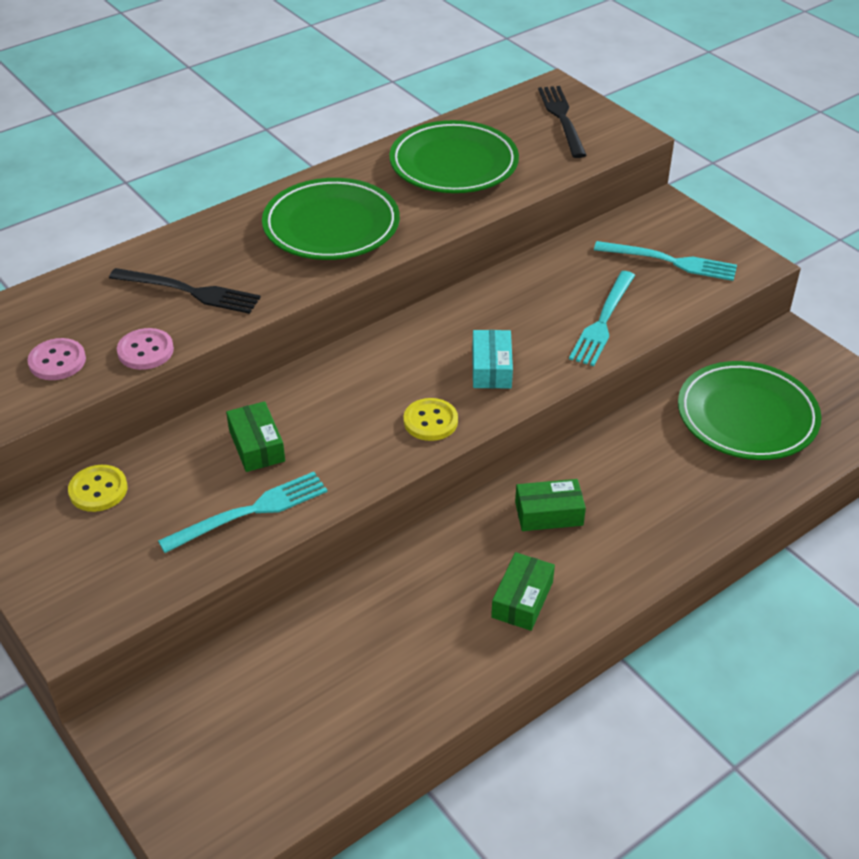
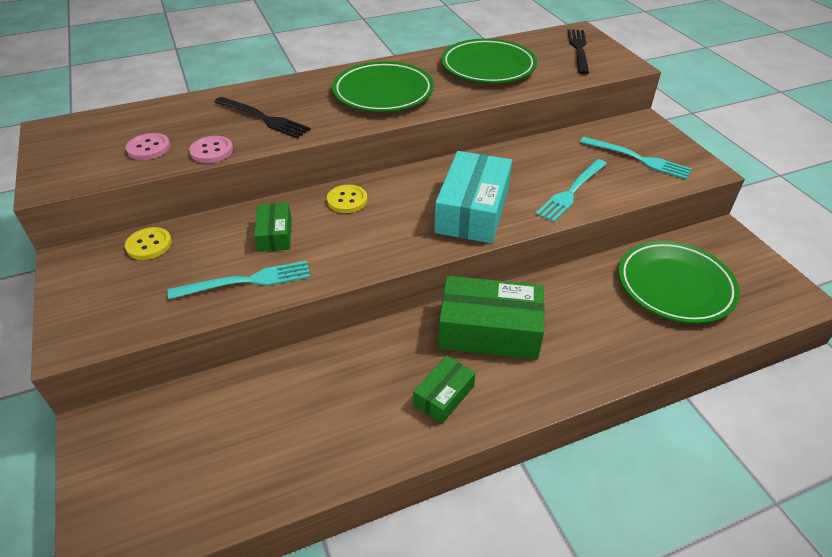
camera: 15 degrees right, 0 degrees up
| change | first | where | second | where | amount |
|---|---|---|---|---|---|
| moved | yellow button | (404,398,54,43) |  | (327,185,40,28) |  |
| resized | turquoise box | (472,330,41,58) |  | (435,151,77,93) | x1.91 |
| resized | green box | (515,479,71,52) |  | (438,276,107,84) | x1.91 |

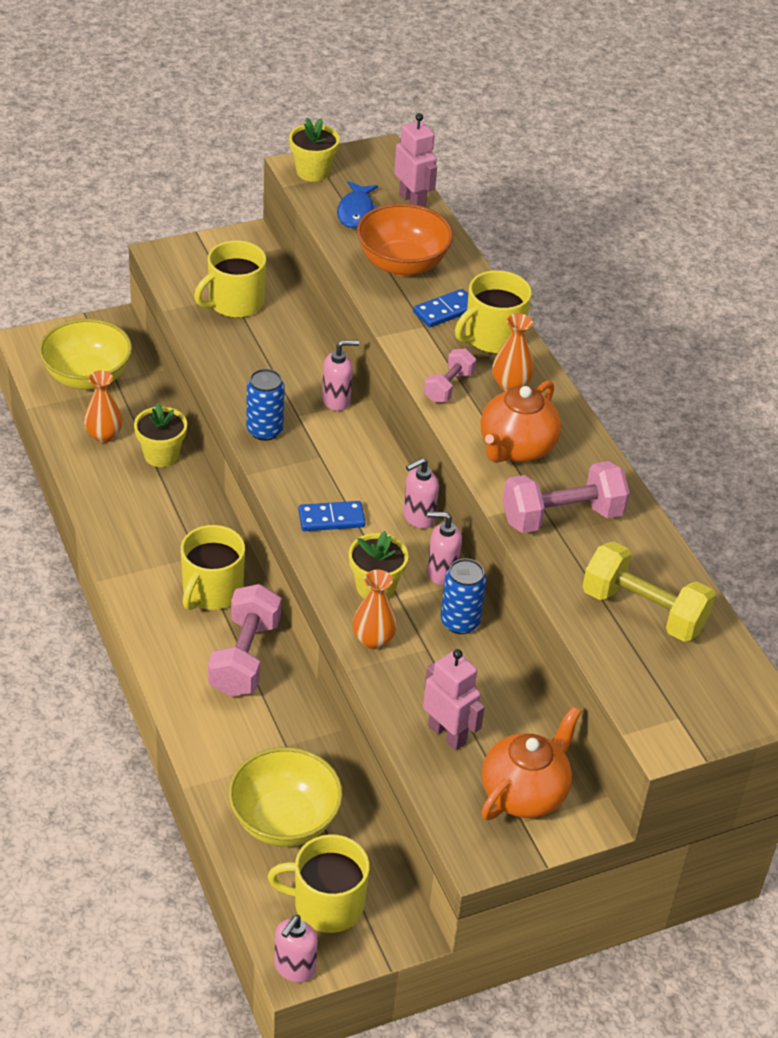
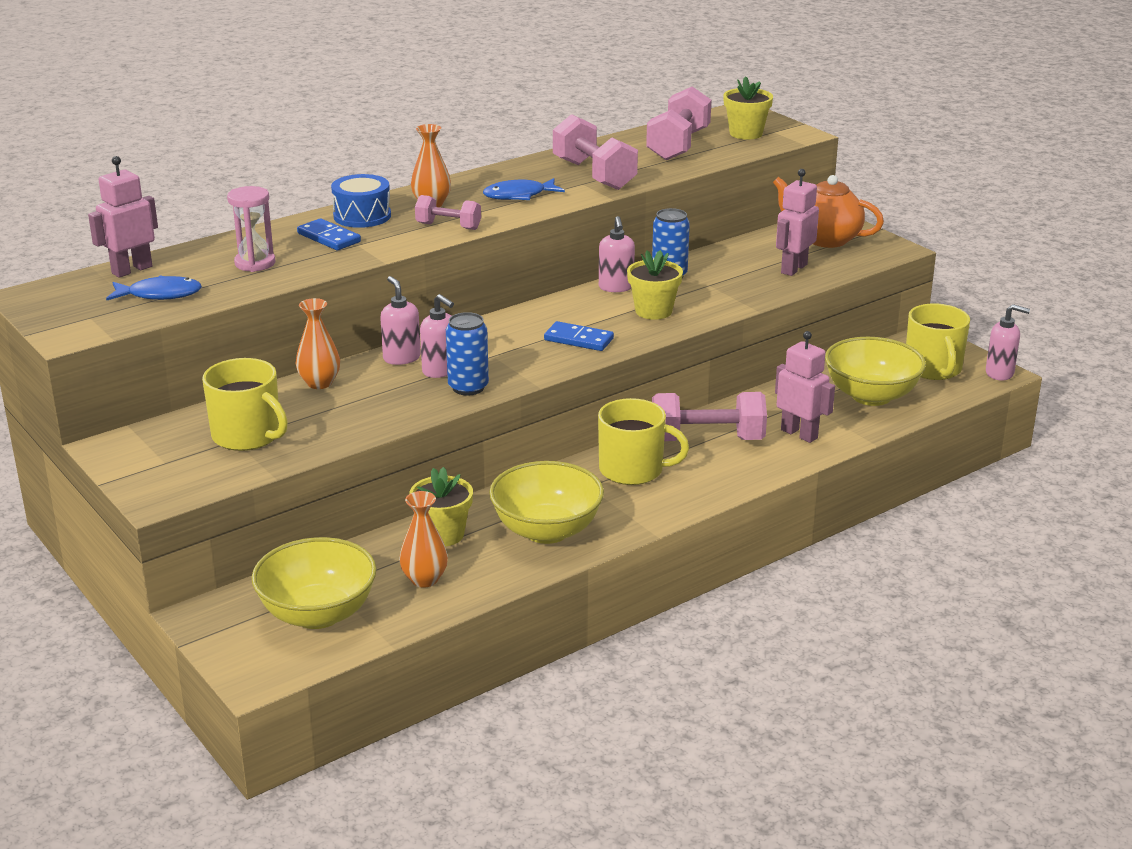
camera: 100 degrees left, 15 degrees down
| change | first | where | second | where | amount |
|---|---|---|---|---|---|
| replaced | orange bowl | (357,203,96,73) | pink hourglass | (227,186,48,86) |  |
| moved | orange vase | (353,570,44,79) |  | (296,298,44,91) |  |
| replaced | yellow mug | (455,270,77,83) | blue drum | (331,174,60,54) |  |
| moved | pink soap dispenser | (403,458,36,71) |  | (420,294,34,84) |  |
| replaced | orange teapot | (481,380,80,83) | blue fish | (483,178,82,22) |  |
| added |  |  | yellow bowl | (489,461,115,83) |  |
| turned | blue domino | (298,501,67,30) |  | (544,321,70,30) | 45 degrees counterclockwise |
| recoloured | yellow dumbbell | (583,541,132,101) | pink dumbbell | (646,86,65,74) |  |
| moved | yellow flower pot | (289,118,51,64) |  | (723,76,50,64) |  |
| added |  |  | pink robot | (775,331,60,112) |  |

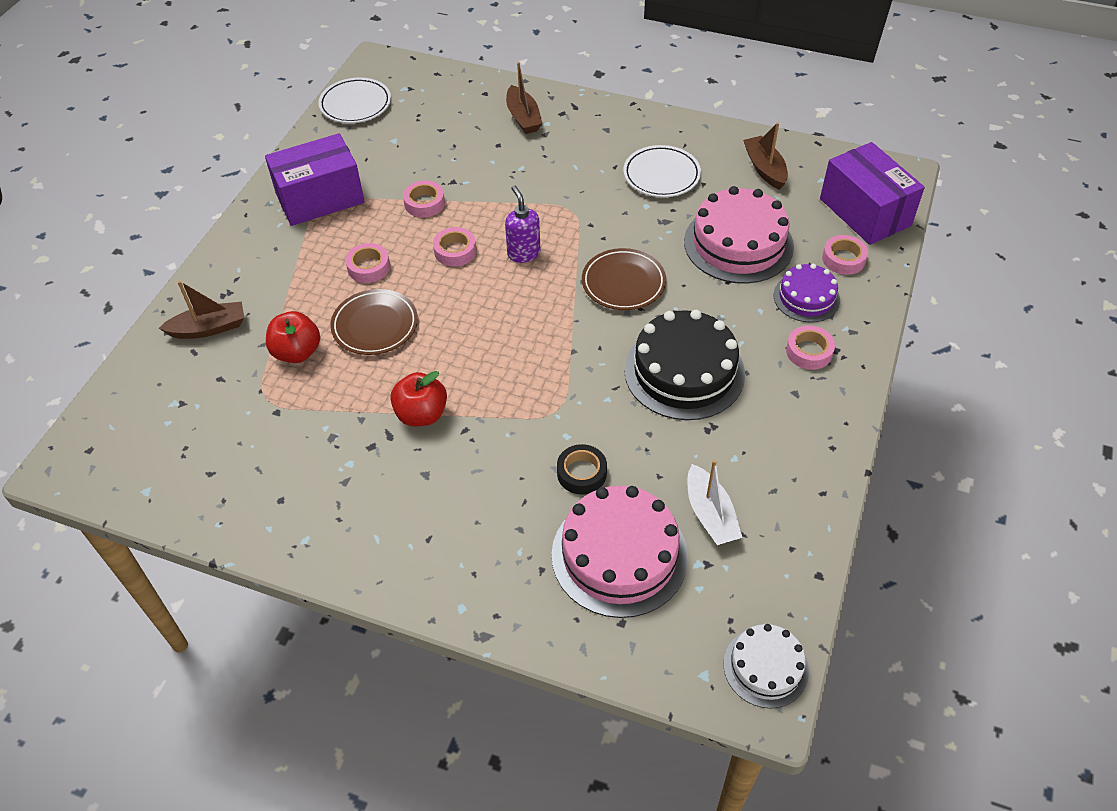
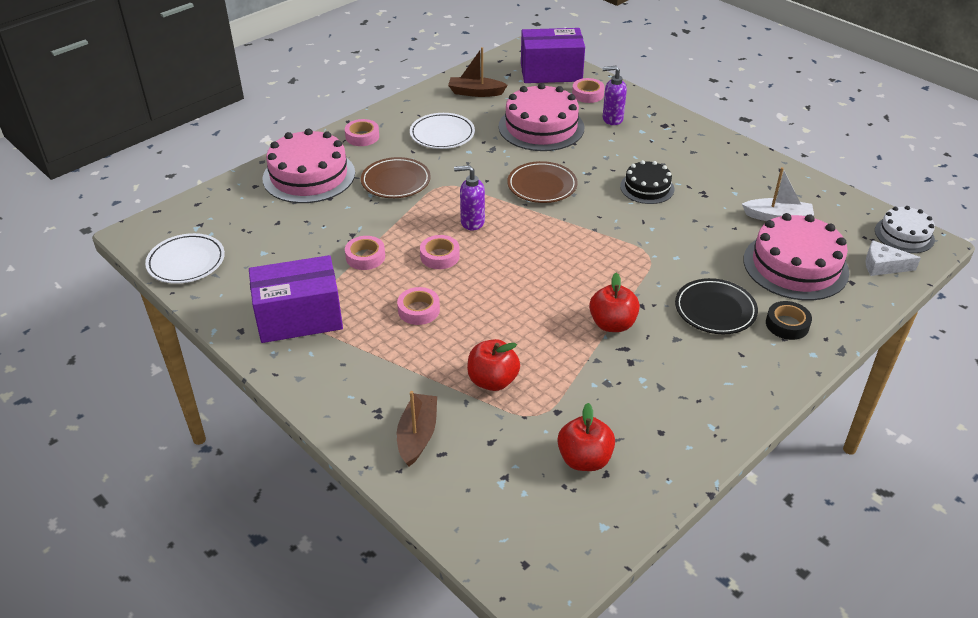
camera: 65 degrees left, 10 degrees down
| change | first | where | second | where | amount |
|---|---|---|---|---|---|
| turned | purple box | (265,133,100,93) |  | (249,255,94,88) | 75 degrees clockwise |
| replaced | brown boat | (506,62,36,72) | pink cake | (262,129,93,74) |  |
| moved | pink tape | (786,325,49,45) |  | (345,119,34,27) |  |
| moved | brown plate | (330,289,88,66) |  | (361,157,70,41) |  |
| added |  |  | red apple | (557,403,58,68) |  |
| replaced | purple cake | (774,264,66,59) | purple soap dispenser | (602,66,25,59) |  |
| resized | black cake | (624,310,121,110) |  | (620,160,54,44) | x0.58 |
| added |  |  | black plate | (675,278,83,56) |  |
| moved | black tape | (557,444,50,51) |  | (766,301,46,39) |  |
| added |  |  | white cheese | (865,240,56,36) |  |

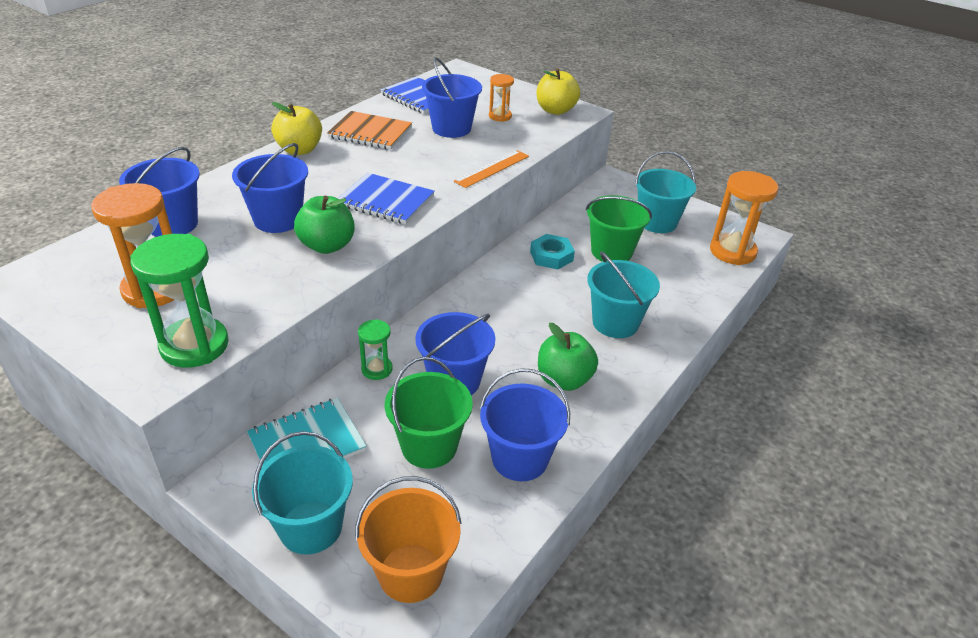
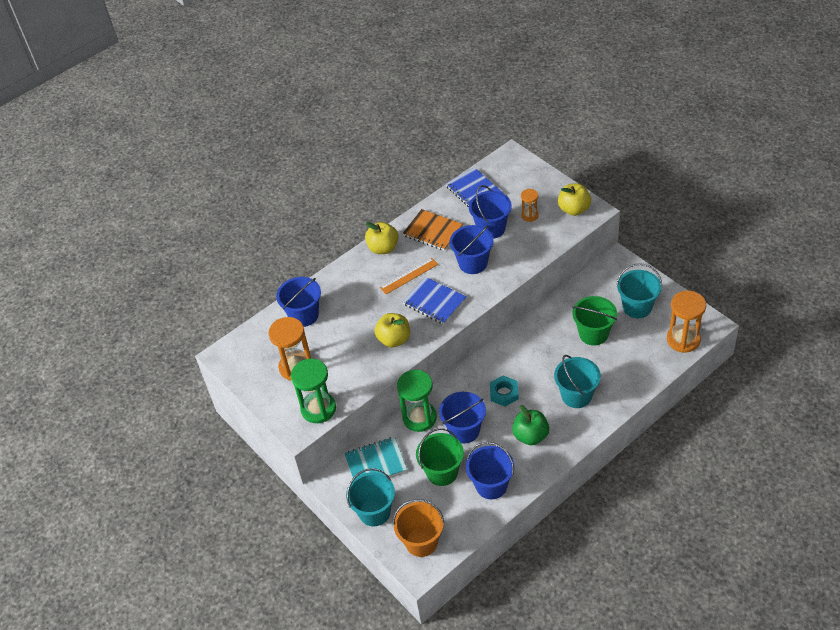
camera: 20 degrees right, 10 degrees up
| change | first | where | second | where | amount |
|---|---|---|---|---|---|
| recoloured | green apple | (294,196,61,58) | yellow apple | (374,313,36,35) |  |
| moved | orange ruler | (454,150,75,38) |  | (380,258,58,36) |  |
| resized | green hourglass | (358,319,35,61) |  | (397,370,40,62) | x1.84 |
| moved | blue bucket | (232,143,76,90) |  | (450,225,44,49) |  |
| moved | turquoise nut | (530,234,45,36) |  | (490,375,29,32) |  |

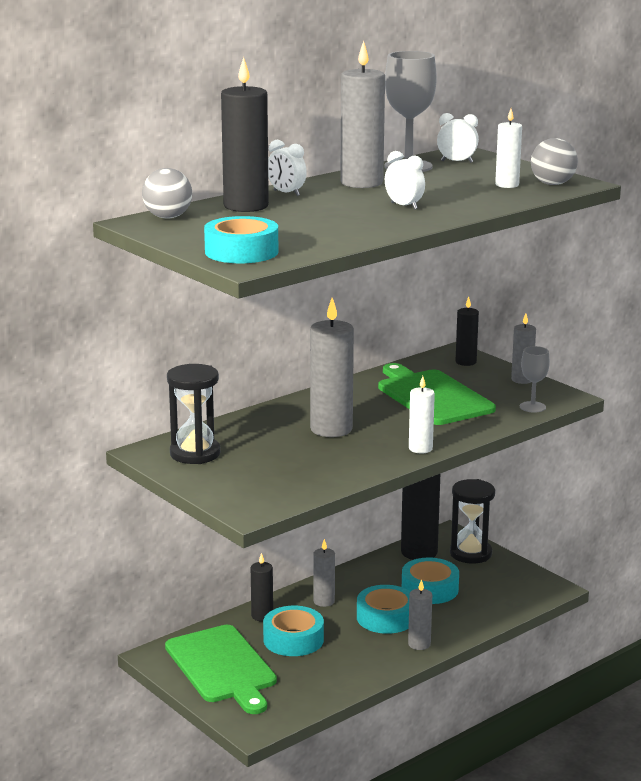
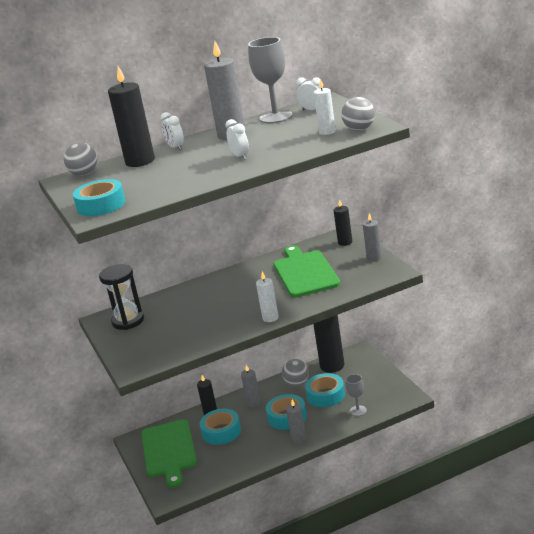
camera: 20 degrees right, 5 degrees up
| change | first | where | second | where | amount |
|---|---|---|---|---|---|
| added |  |  | grey ball | (282,359,27,27) |  |
| moved | grey goblet | (520,346,30,67) |  | (346,374,21,42) |  |
| removed | grey candle | (310,298,44,139) |  |  |  |
| removed | black hourglass | (450,479,45,85) |  |  |  |

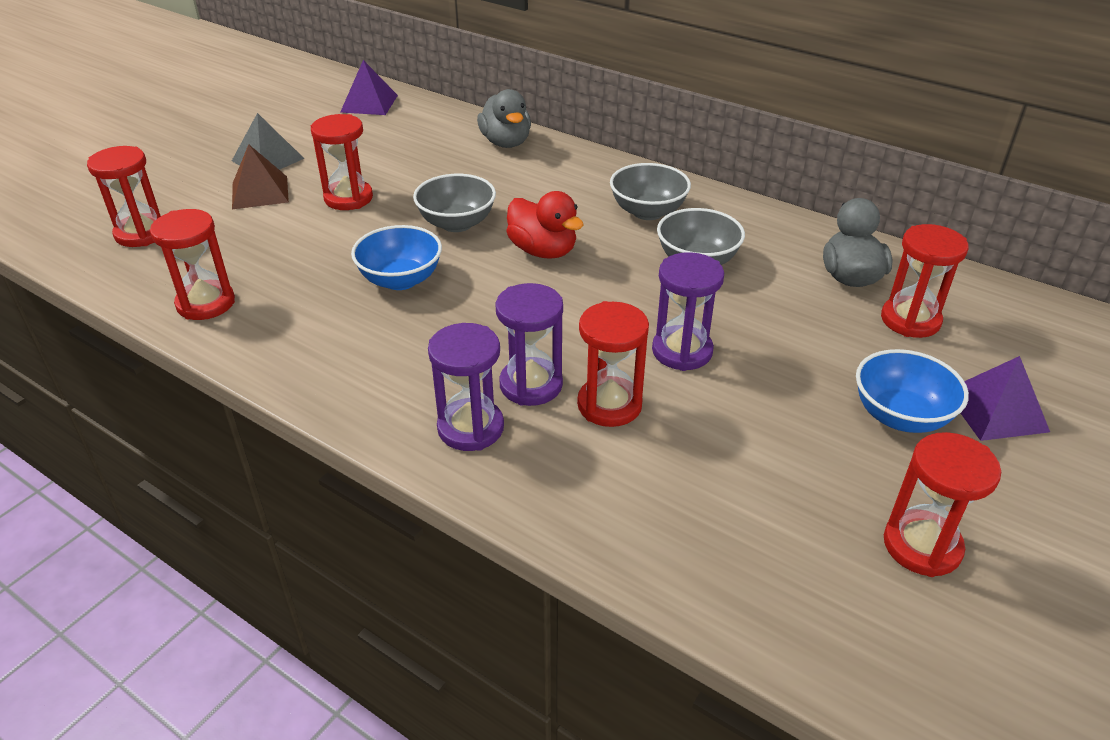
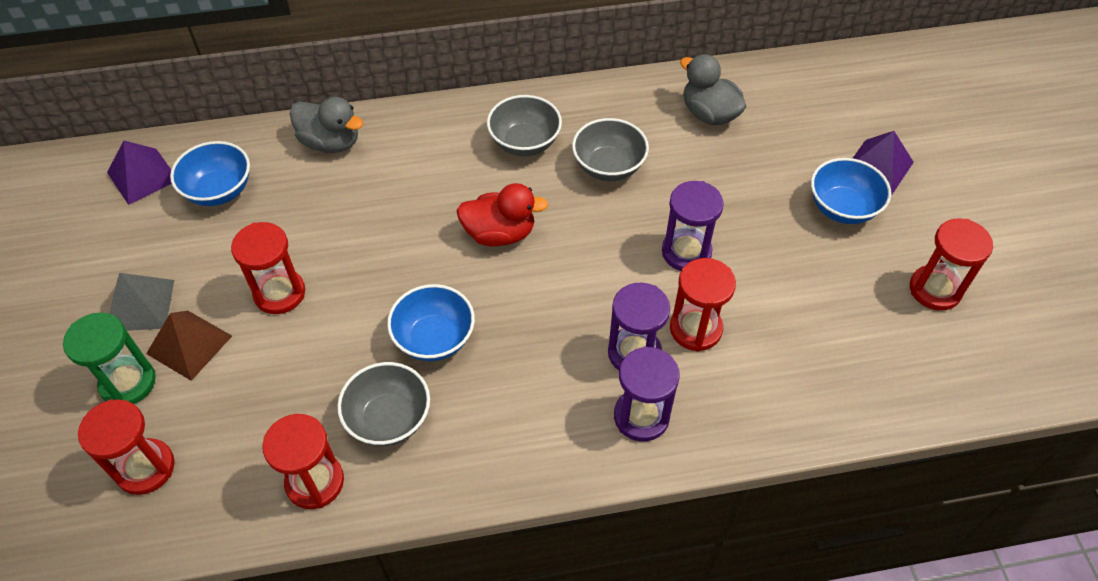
camera: 45 degrees left, 15 degrees up
| change | first | where | second | where | amount |
|---|---|---|---|---|---|
| added |  |  | green hourglass | (63,312,93,92) |  |
| added |  |  | blue bowl | (170,141,80,65) |  |
| moved | grey bowl | (413,174,83,58) |  | (337,362,93,84) |  |
| removed | red hourglass | (881,224,88,114) |  |  |  |

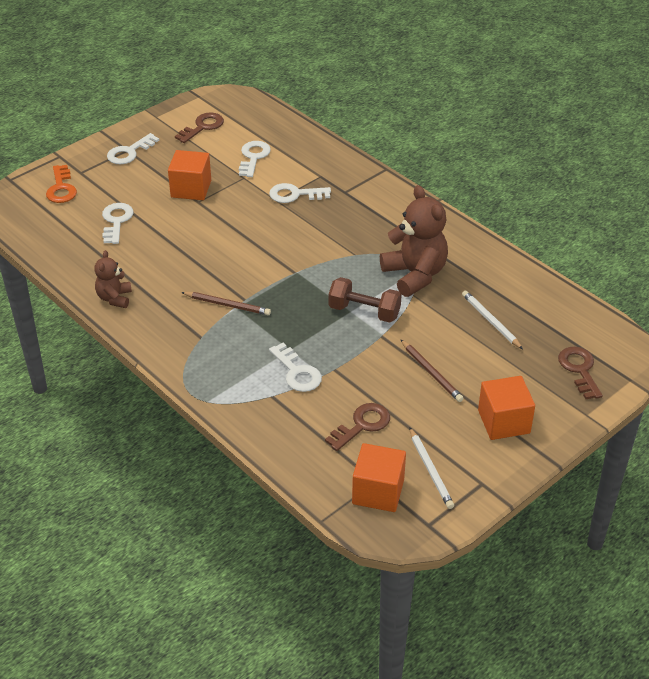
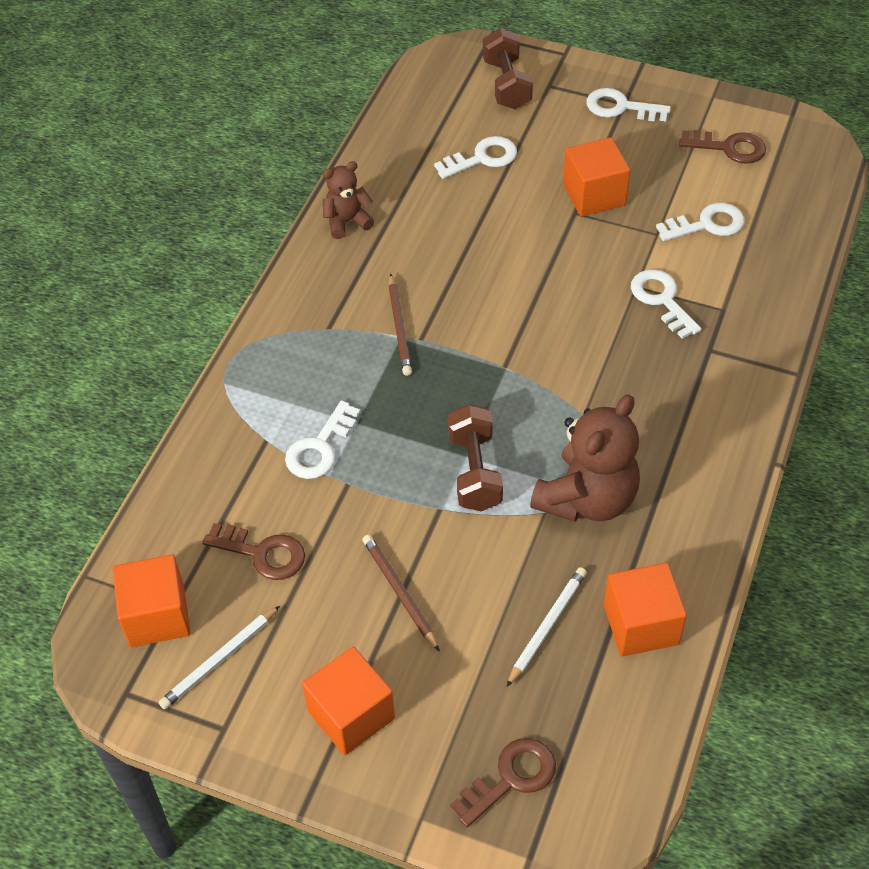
camera: 65 degrees right, 10 degrees up
| change | first | where | second | where | amount |
|---|---|---|---|---|---|
| turned | brown pencil | (400,339,64,63) |  | (362,534,78,118) | 120 degrees clockwise |
| replaced | orange key | (46,165,31,38) | brown dumbbell | (483,28,50,81) |  |
| added |  |  | orange cube | (604,563,83,93) |  |

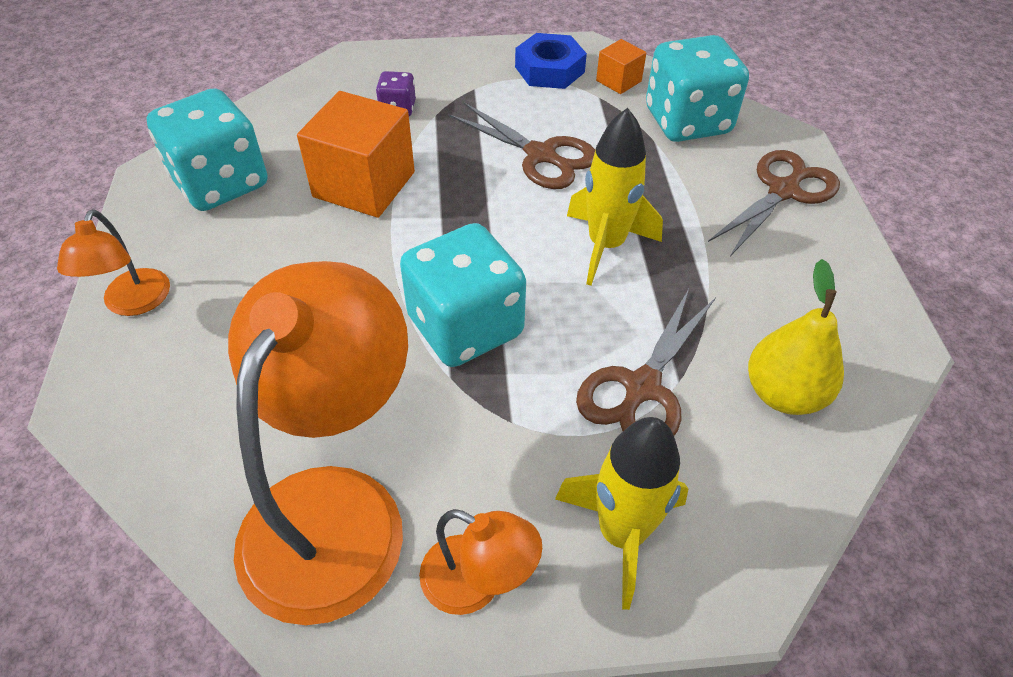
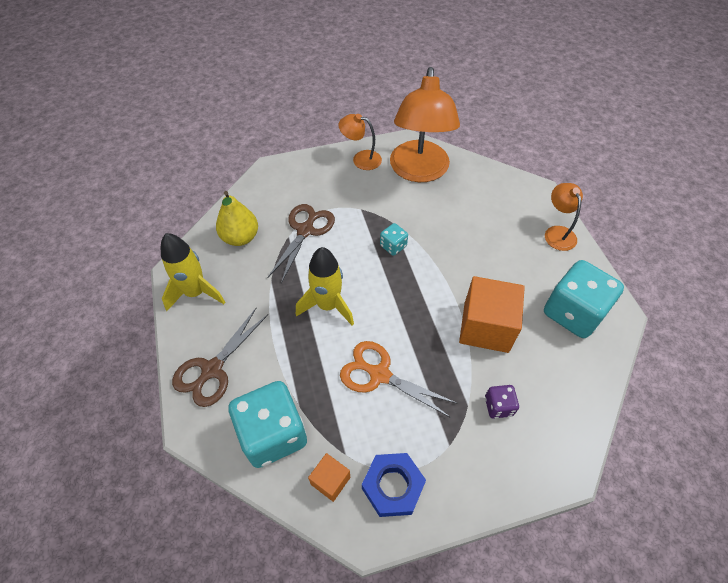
camera: 170 degrees right, 5 degrees up
| change | first | where | second | where | amount |
|---|---|---|---|---|---|
| moved | yellow rocket | (555,417,134,193) |  | (161,233,64,78) |  |
| recoloured | brown scissors | (449,102,146,87) | orange scissors | (340,341,118,77) |  |
| resized | turquoise dice | (400,223,126,144) |  | (380,223,28,33) | x0.46 |

